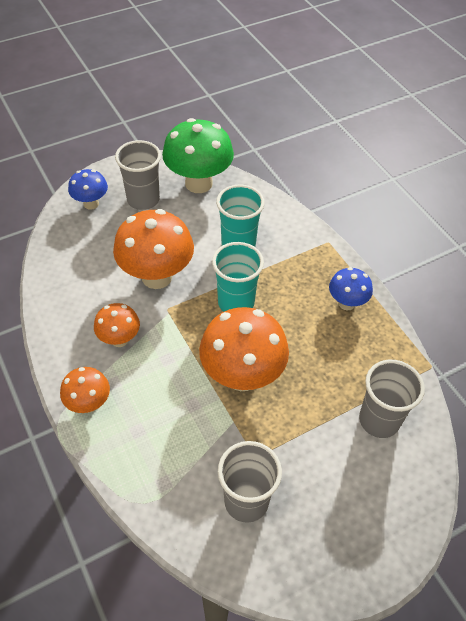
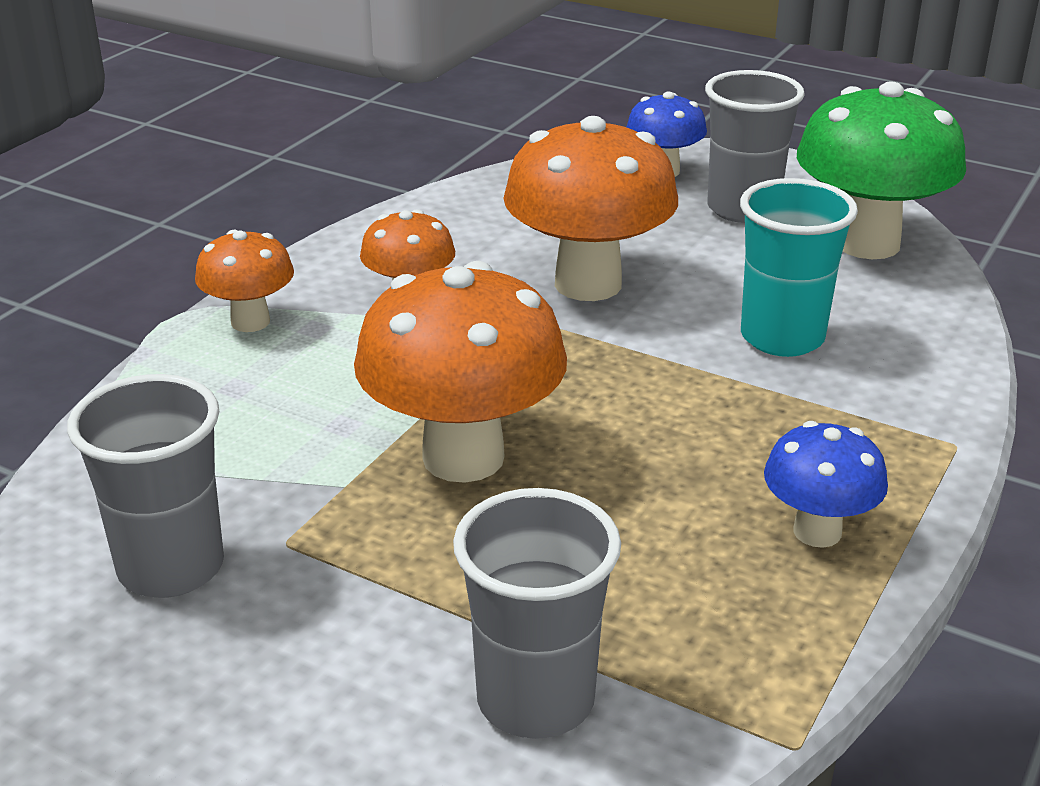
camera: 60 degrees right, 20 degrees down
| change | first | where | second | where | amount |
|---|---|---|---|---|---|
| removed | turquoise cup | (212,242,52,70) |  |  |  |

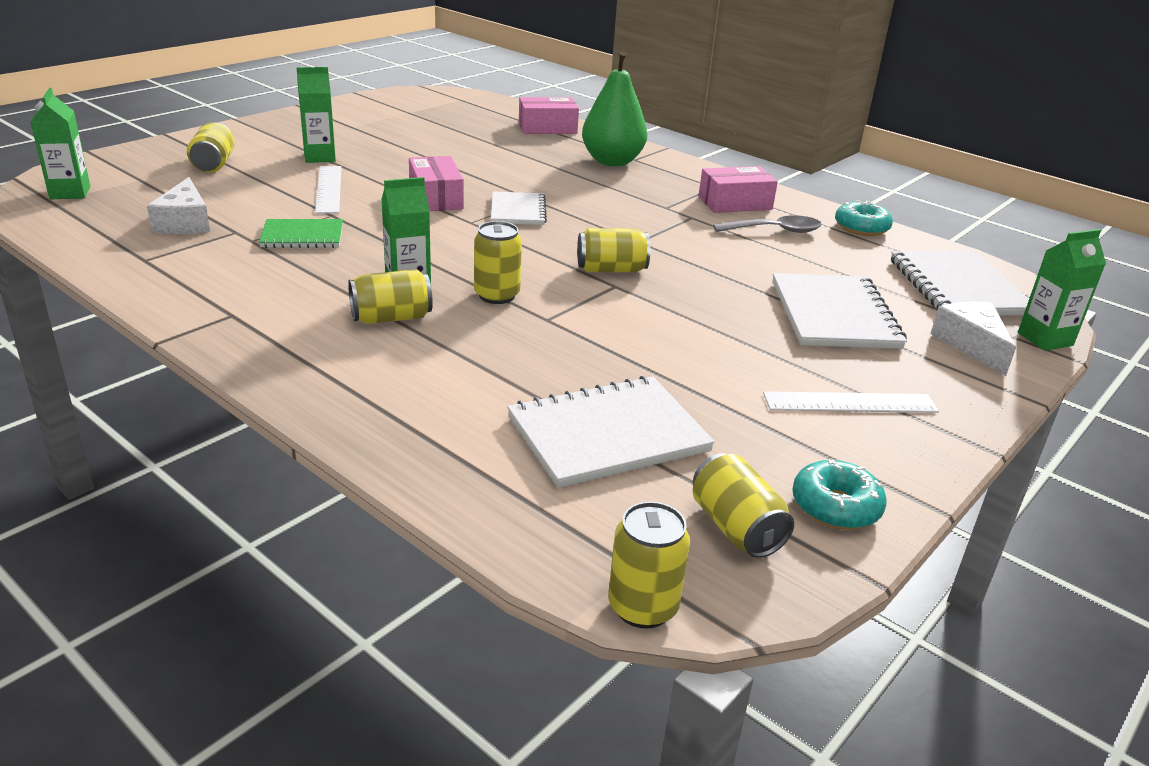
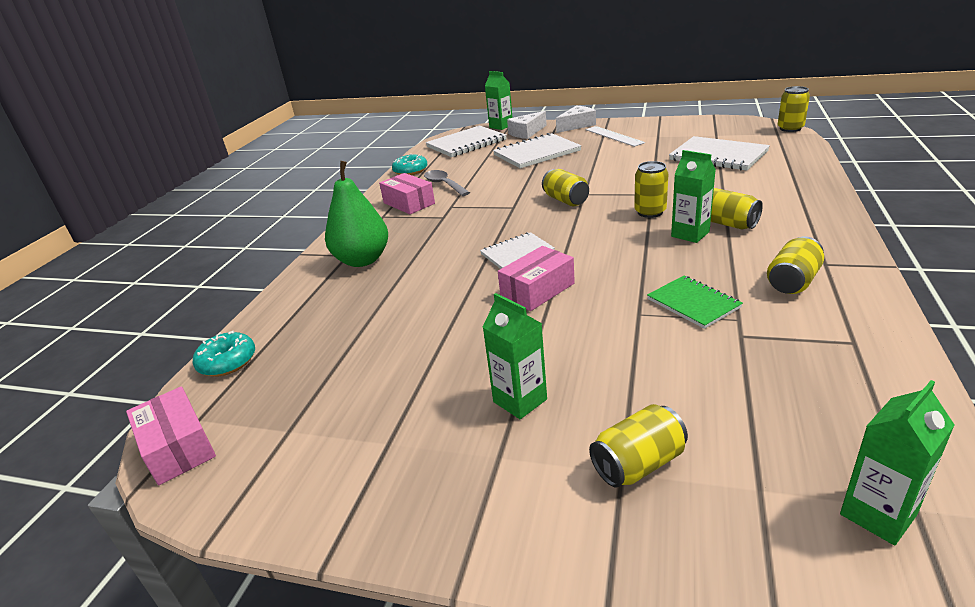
camera: 110 degrees left, 0 degrees up
| change | first | where | second | where | amount |
|---|---|---|---|---|---|
| moved | pink box | (519,97,60,37) |  | (126,386,90,99) |  |
| moved | turquoise donut | (792,459,95,71) |  | (193,330,62,47) |  |
| moved | white cheese | (147,177,63,57) |  | (556,105,40,28) |  |
| moved | yellow can | (693,453,101,105) |  | (767,237,57,57) |  |
| removed | white ruler | (315,166,26,48) |  |  |  |

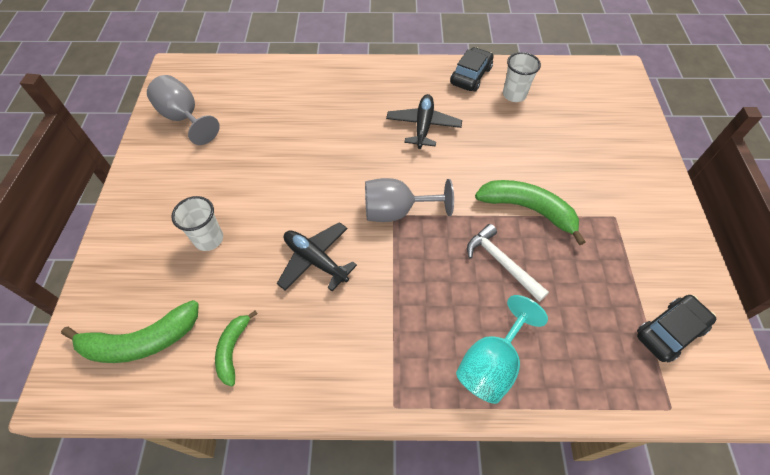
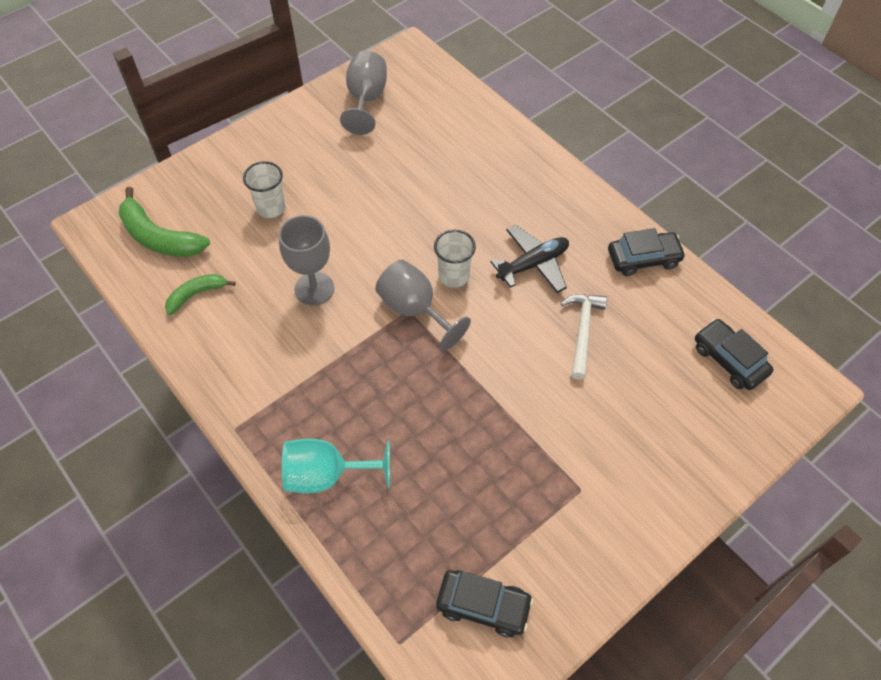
camera: 50 degrees right, 0 degrees up
| change | first | where | second | where | amount |
|---|---|---|---|---|---|
| replaced | black plane | (277,222,80,69) | grey goblet | (279,215,55,90) |  |
| moved | white cup | (503,52,38,50) |  | (434,230,42,58) |  |
| moved | white hammer | (467,224,82,78) |  | (560,294,47,86) |  |
| added |  |  | black car | (695,319,78,71) |  |
| removed | green banana | (475,180,111,65) |  |  |  |

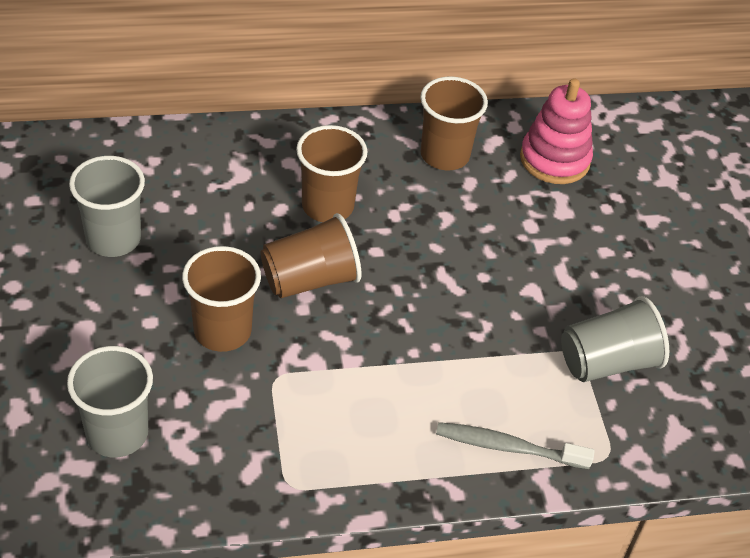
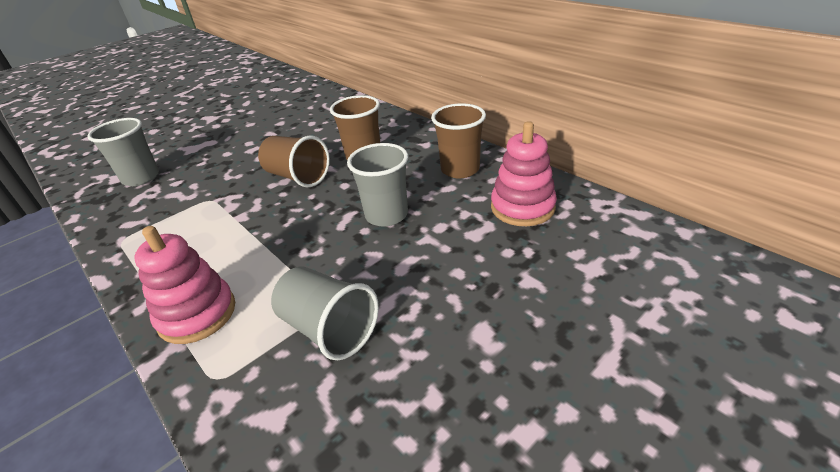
camera: 65 degrees right, 10 degrees down
| change | first | where | second | where | amount |
|---|---|---|---|---|---|
| replaced | grey toothbrush | (436,422,159,47) | pink stacking toy | (134,226,101,118) |  |
| moved | grey cup | (69,156,76,101) |  | (347,143,61,84) |  |
| removed | brown cup | (182,246,79,106) |  |  |  |

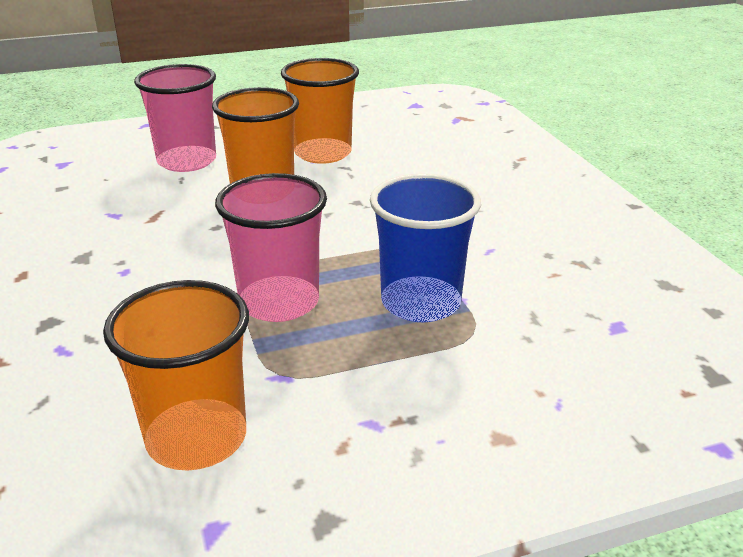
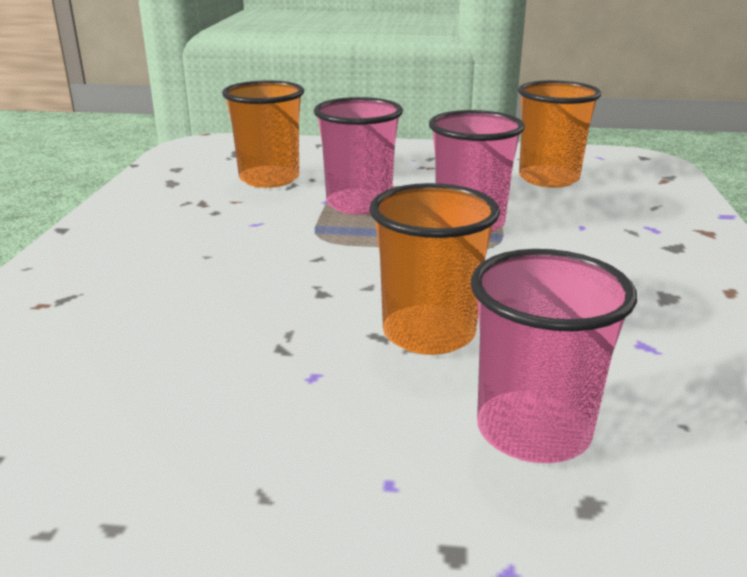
camera: 155 degrees left, 5 degrees down
| change | first | where | second | where | amount |
|---|---|---|---|---|---|
| moved | orange cup | (281,58,78,106) |  | (222,80,82,108) |  |
| recoloured | blue cup | (370,174,111,148) | pink cup | (314,97,89,118) |  |

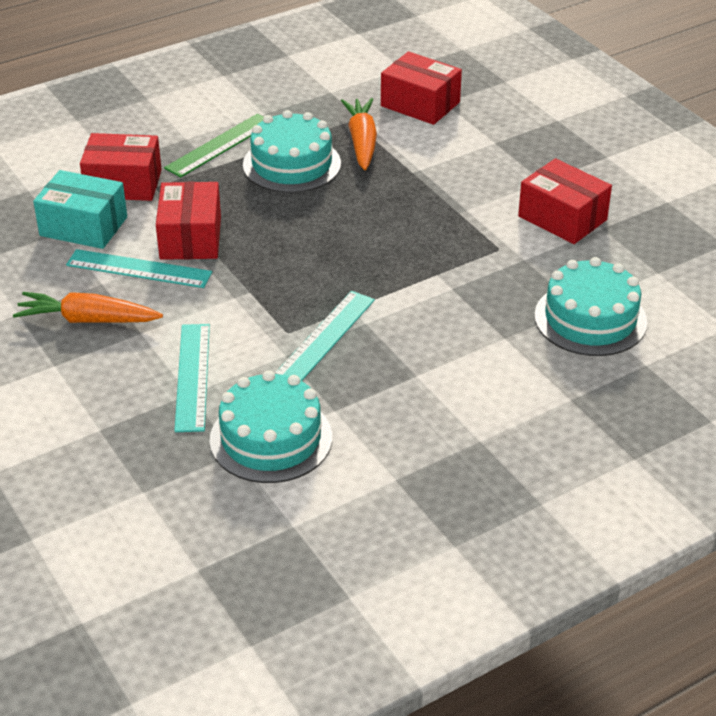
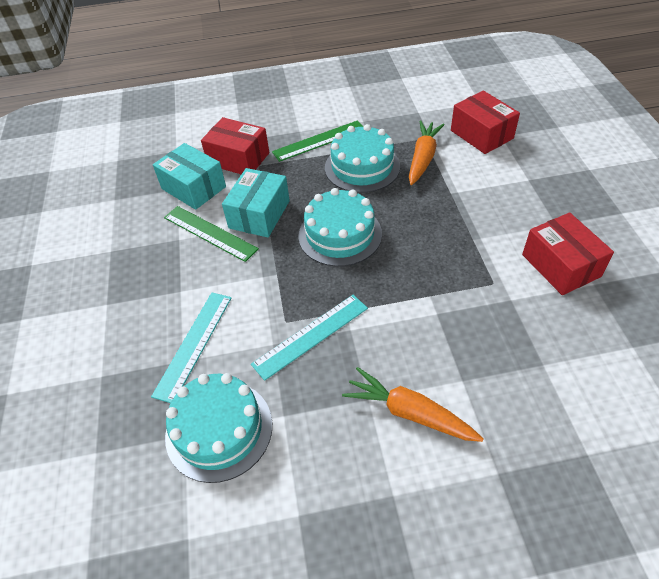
camera: 25 degrees right, 10 degrees up
| change | first | where | second | where | amount |
|---|---|---|---|---|---|
| recoloured | turquoise ruler | (66,249,146,39) | green ruler | (164,206,95,56) |  |
| recoloured | red box | (156,182,65,78) | turquoise box | (222,168,68,69) |  |
| moved | turquoise cake | (534,257,114,99) |  | (298,188,84,79) |  |
| moved | orange carrot | (13,292,150,31) |  | (342,367,142,75) |  |

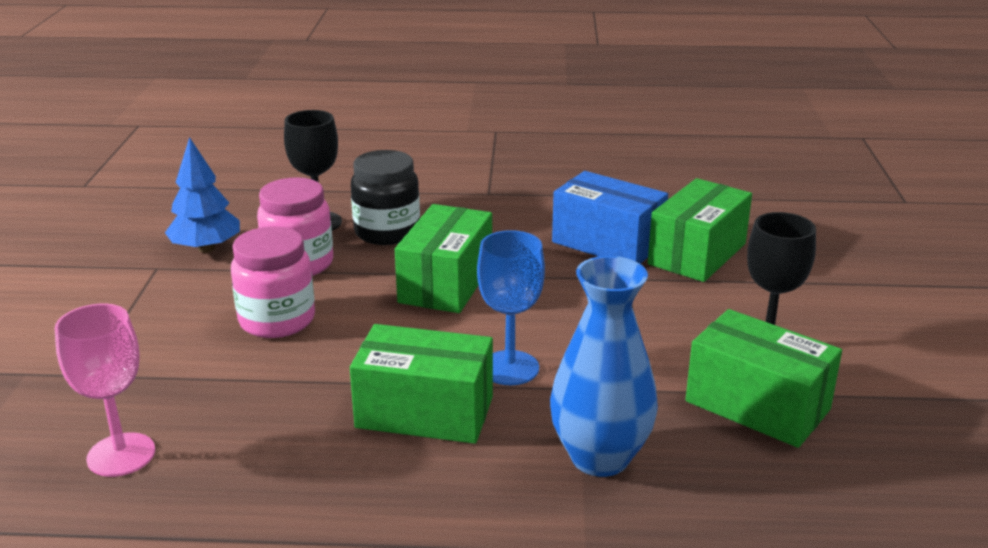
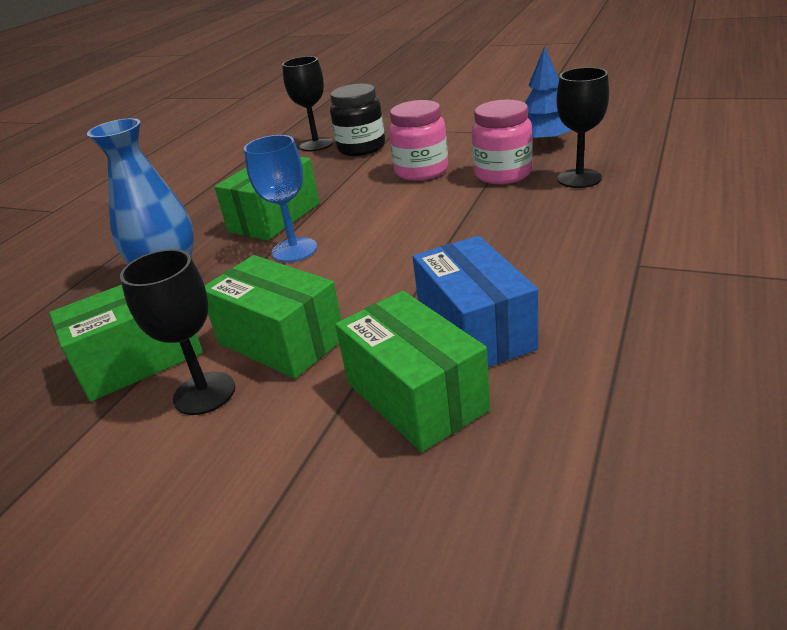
camera: 115 degrees right, 5 degrees up
| change | first | where | second | where | amount |
|---|---|---|---|---|---|
| moved | green box | (395,204,97,109) |  | (205,255,137,124) |  |
| recoloured | pink goblet | (55,304,100,173) | black goblet | (282,56,51,95) |  |
| moved | black jar | (351,150,69,95) |  | (330,84,55,72) |  |
| turned | blue box | (552,171,116,93) |  | (413,236,125,131) | 75 degrees counterclockwise |

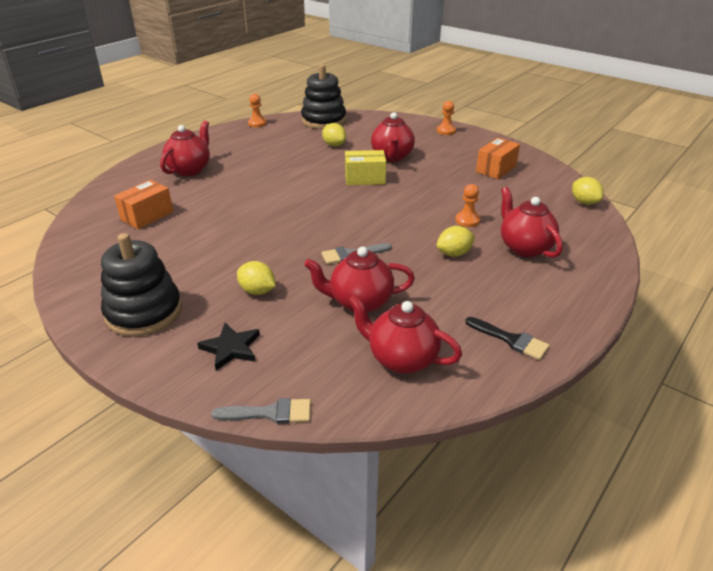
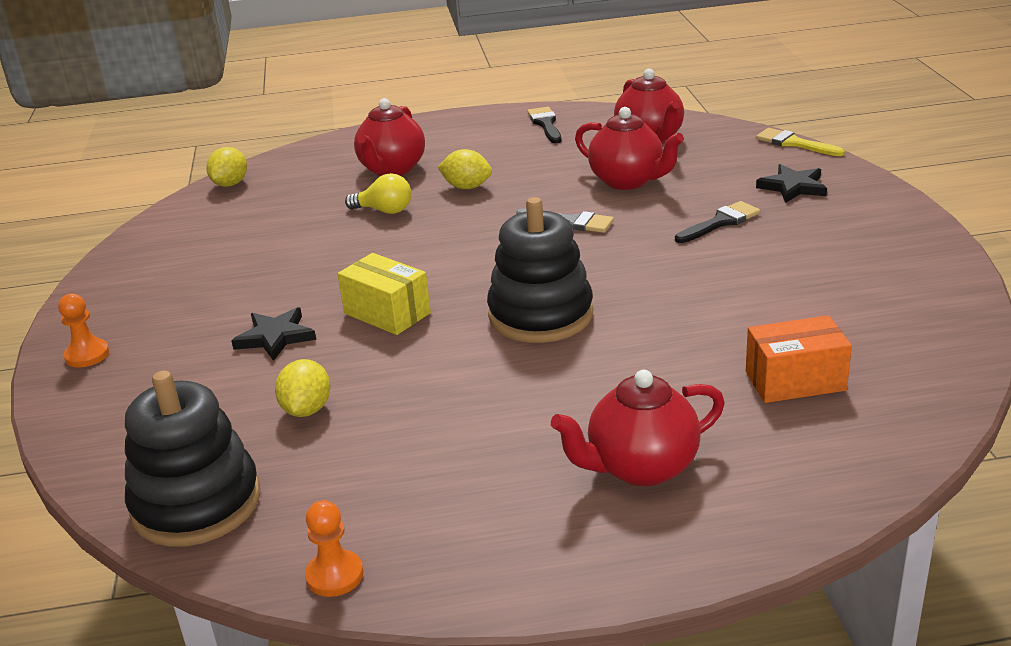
camera: 135 degrees left, 5 degrees down
| change | first | where | second | where | amount |
|---|---|---|---|---|---|
| replaced | red teapot | (371,112,44,50) | black star | (231,307,85,54) |  |
| replaced | orange pawn | (455,184,25,43) | yellow light bulb | (345,173,66,41) |  |
| moved | black stacking toy | (101,233,81,104) |  | (487,197,106,146) |  |
| replaced | yellow lemon | (237,261,38,34) | black brush | (675,201,85,42) |  |
| recoloured | grey brush | (212,398,99,26) | yellow brush | (756,128,89,28) |  |
| removed | orange box | (476,138,44,41) |  |  |  |

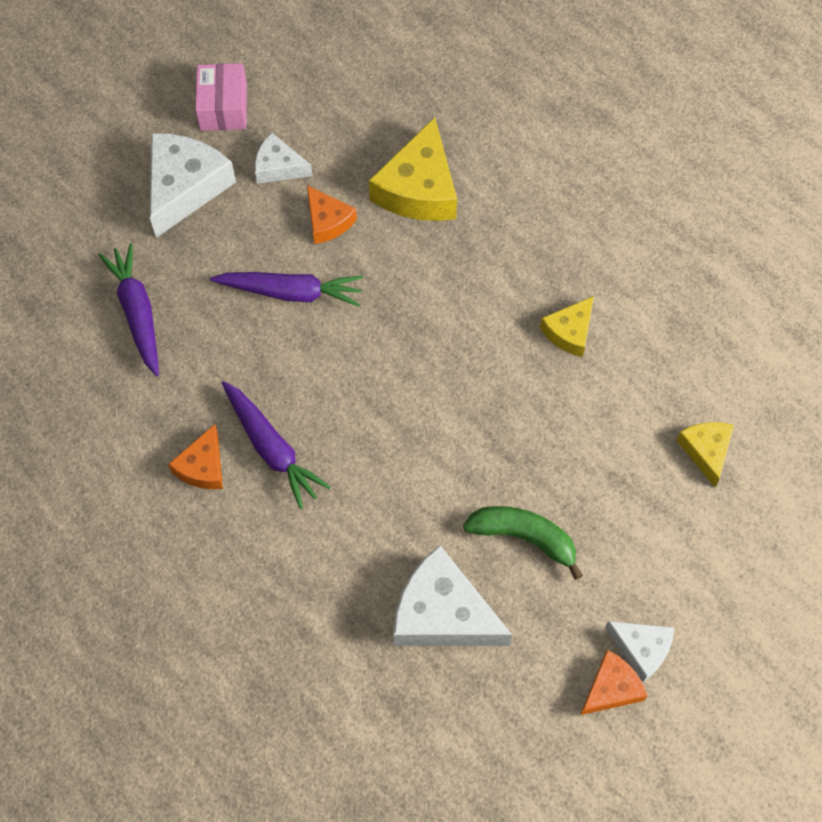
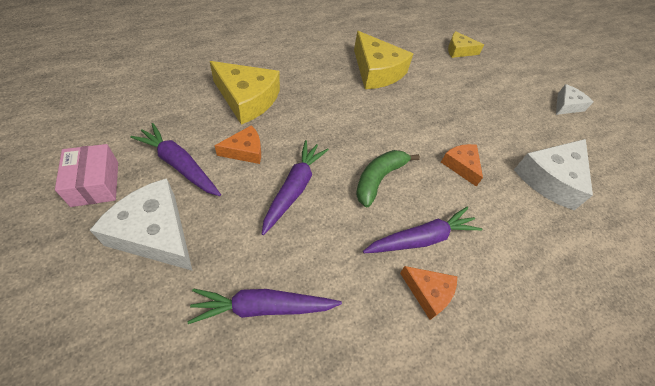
camera: 80 degrees left, 10 degrees down
| change | first | where | second | where | amount |
|---|---|---|---|---|---|
| turned | pink box | (195,63,52,68) |  | (55,144,63,63) | 60 degrees clockwise |
| replaced | white cheese | (255,133,58,51) | purple carrot | (130,123,91,73) |  |
| resized | yellow cheese | (540,296,54,61) |  | (354,31,59,58) | x1.77 |
| moved | green banana | (463,506,120,74) |  | (356,150,64,57) |  |
| moved | orange cheese | (580,650,68,65) |  | (441,144,42,43) |  |

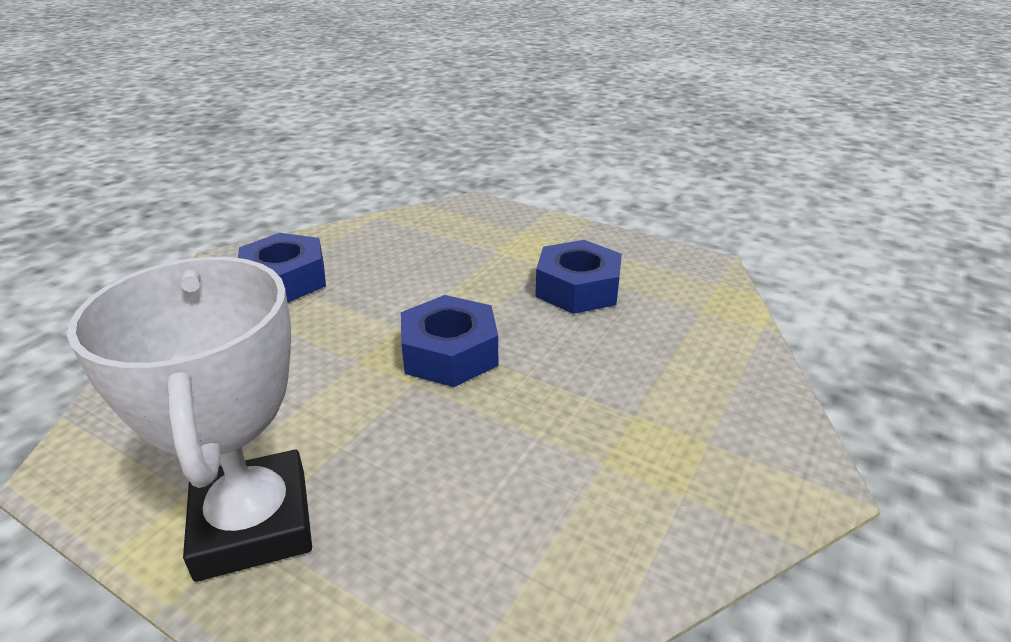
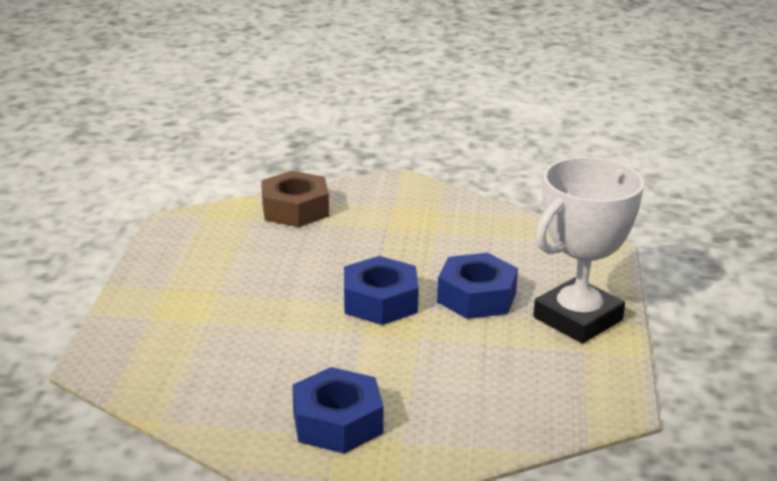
camera: 115 degrees left, 5 degrees down
| change | first | where | second | where | amount |
|---|---|---|---|---|---|
| added |  |  | brown nut | (261,171,68,56) |  |
| moved | blue nut | (535,240,87,74) |  | (437,253,81,66) |  |

